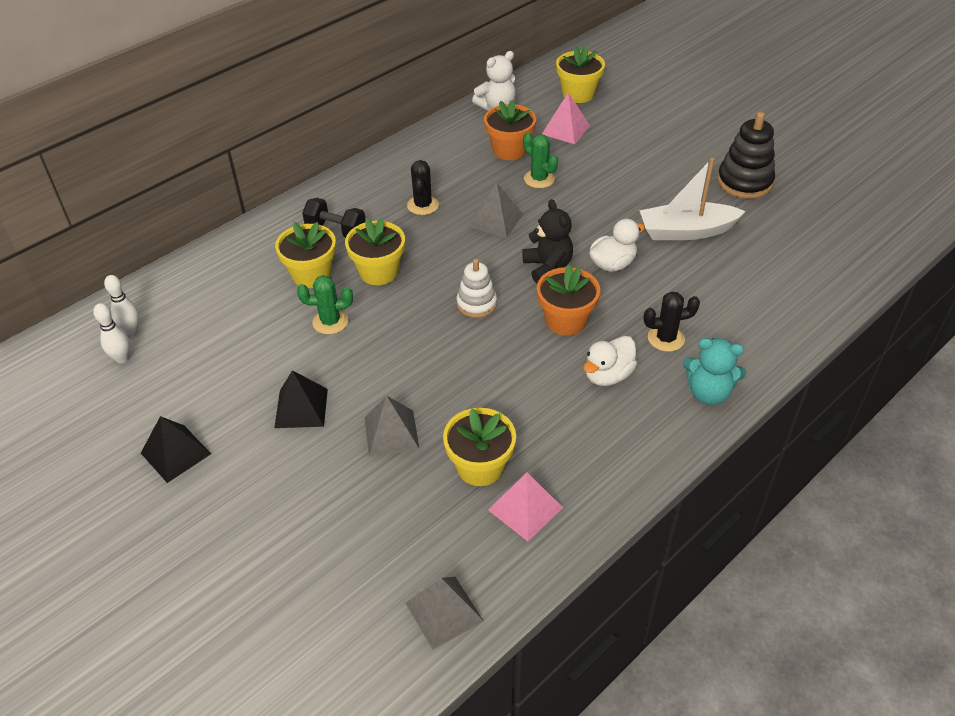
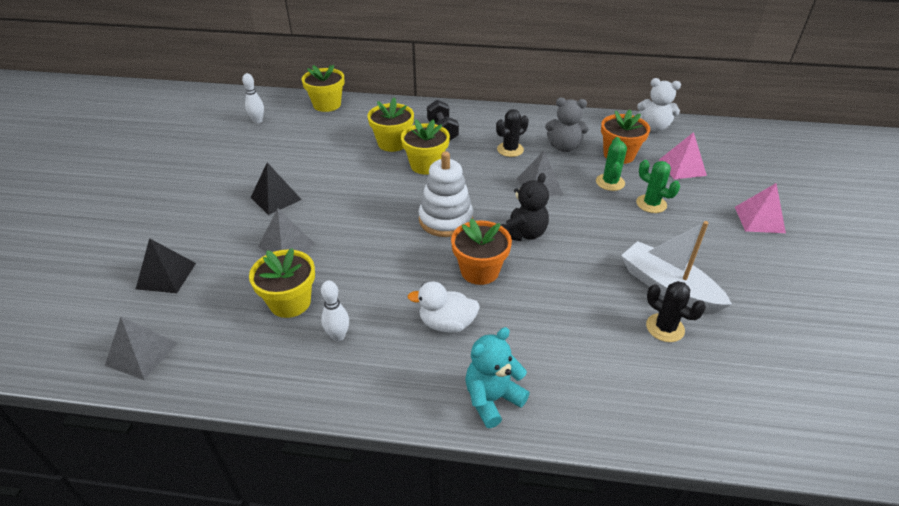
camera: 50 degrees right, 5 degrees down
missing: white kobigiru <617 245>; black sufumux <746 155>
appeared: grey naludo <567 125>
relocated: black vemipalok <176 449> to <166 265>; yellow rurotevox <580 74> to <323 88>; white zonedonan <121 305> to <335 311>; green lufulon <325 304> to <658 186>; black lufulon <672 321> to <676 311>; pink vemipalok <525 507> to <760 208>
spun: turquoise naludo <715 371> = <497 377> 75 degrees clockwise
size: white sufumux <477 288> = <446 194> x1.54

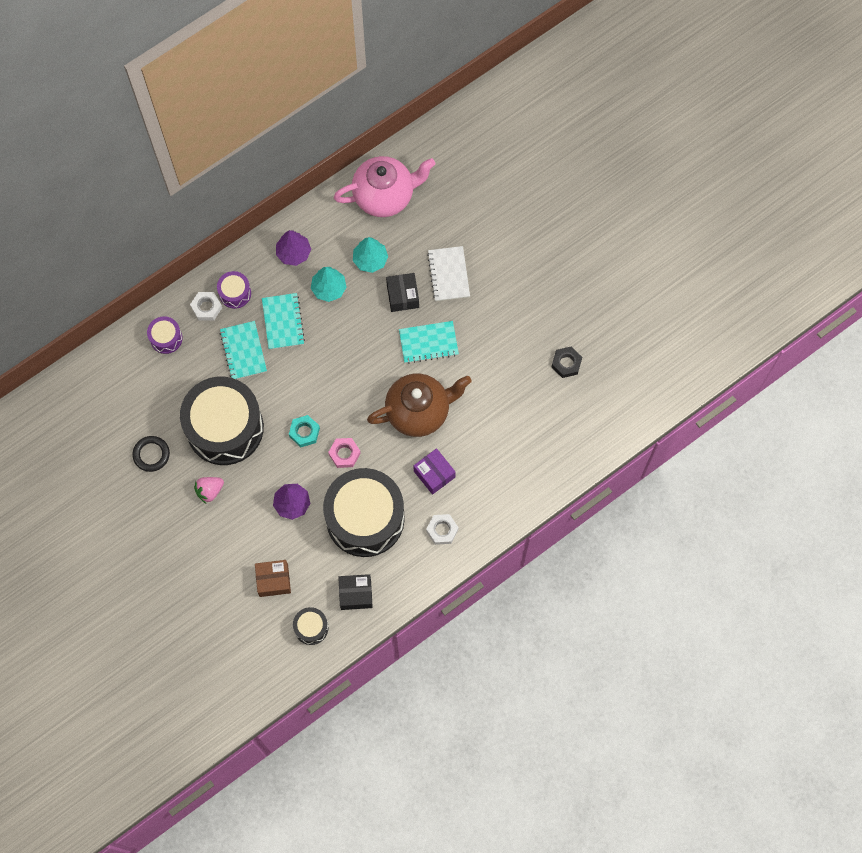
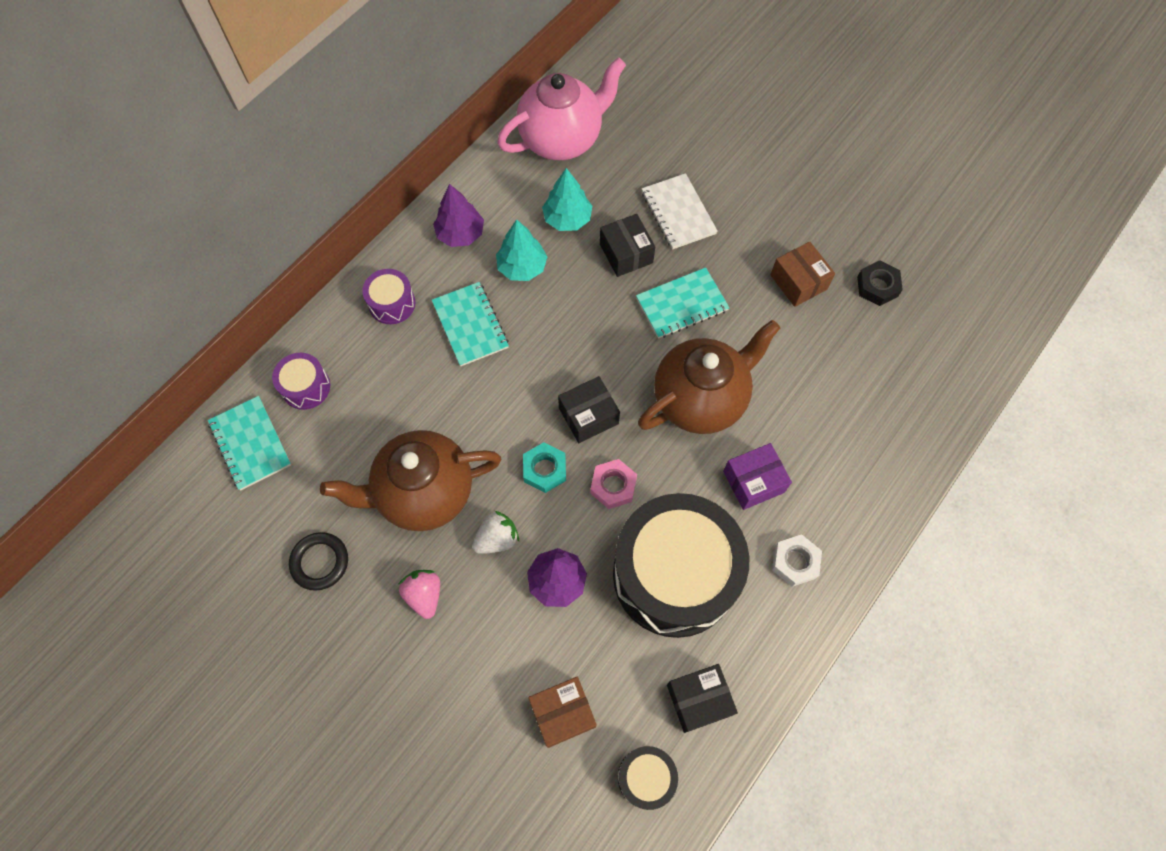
camera: 15 degrees left, 5 degrees down
missing: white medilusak <206 306>
appeared: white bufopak <495 532>; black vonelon <589 409>; brown vonelon <802 274>
relocated: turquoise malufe <243 350> to <249 443>
exchanged: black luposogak <222 421> to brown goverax <410 480>
spun: pink bufopak <209 490> = <419 594> 120 degrees clockwise; purple vonelon <435 471> = <757 476> 60 degrees counterclockwise

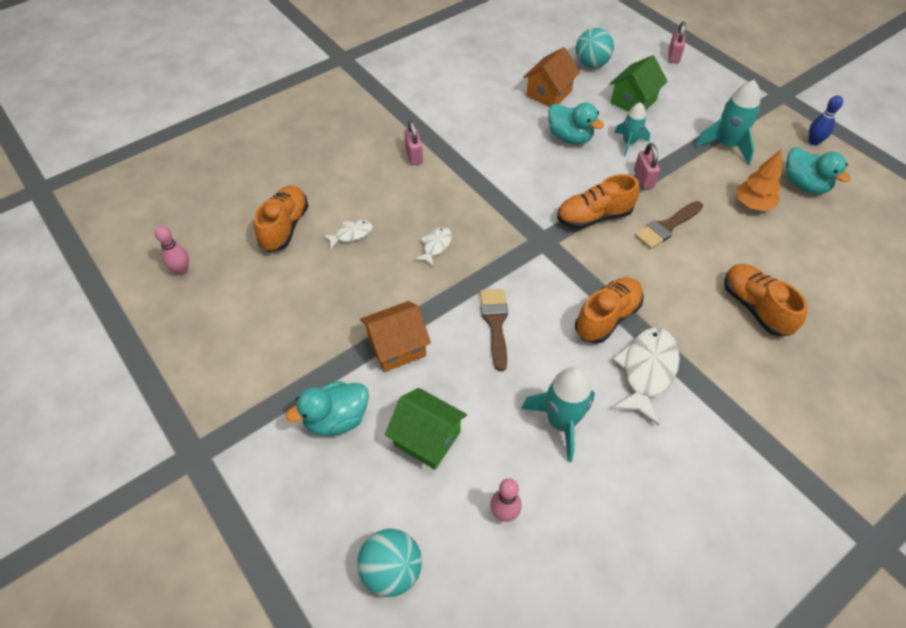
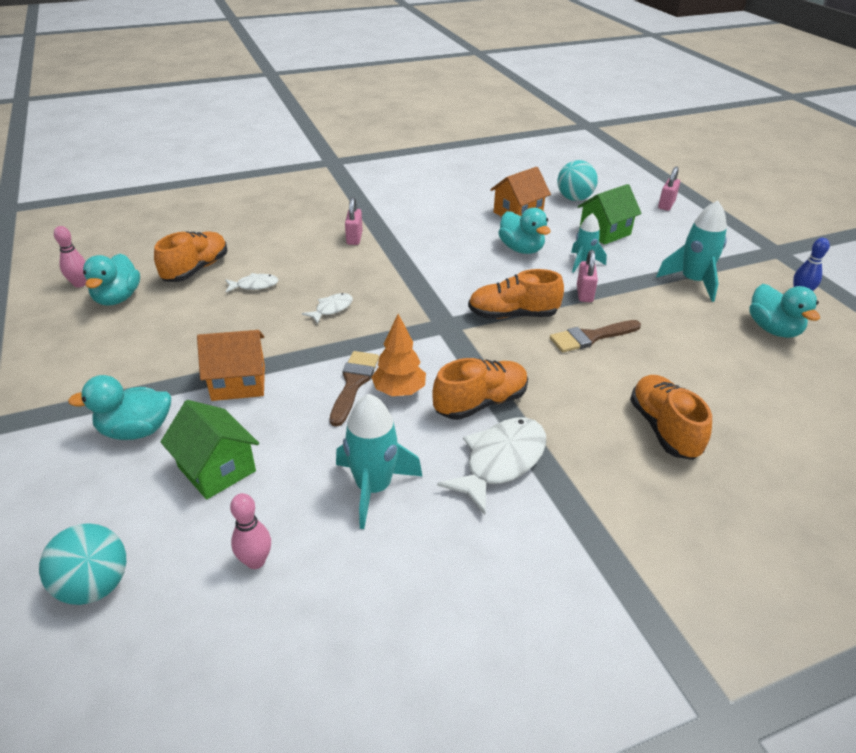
camera: 15 degrees right, 15 degrees down
appeared: turquoise kobigiru <111 279>
relocated: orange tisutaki <759 180> to <398 355>

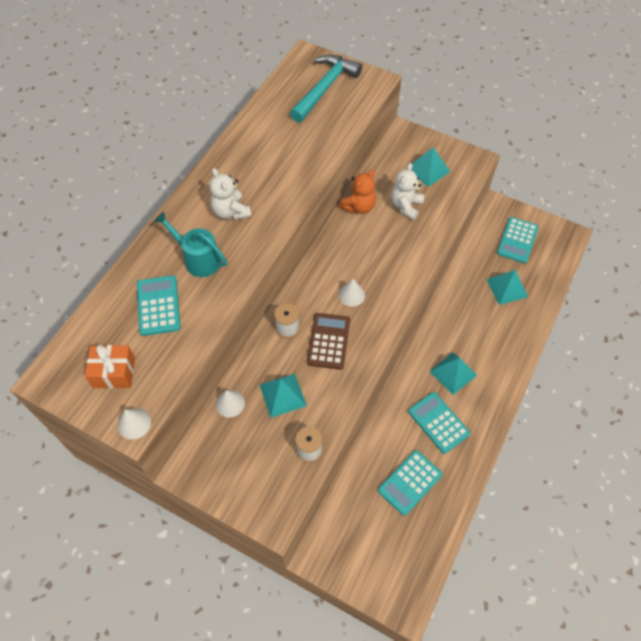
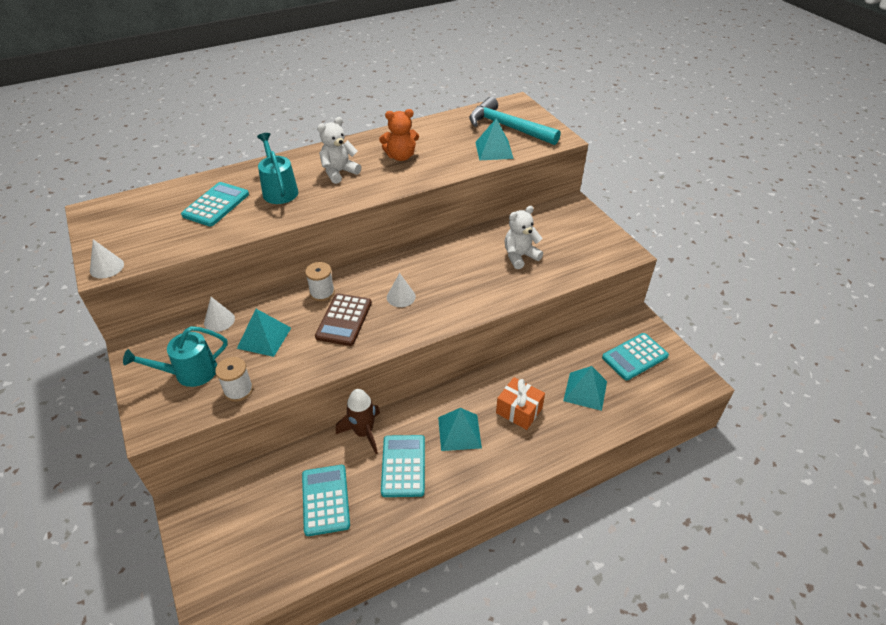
camera: 35 degrees right, 15 degrees down
appeared: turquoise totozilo <175 356>; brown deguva <358 421>
relocated: orange naludo <357 192> to <399 135>; turquoise vemipalok <431 167> to <494 139>; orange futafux <110 367> to <520 403>
spun: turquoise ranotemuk <410 483> = <326 500> 90 degrees clockwise; brown ranotemuk <328 341> = <343 319> 150 degrees clockwise; white naludo <230 194> = <339 150> 45 degrees clockwise; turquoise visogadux <326 88> = <515 121> 120 degrees counterclockwise

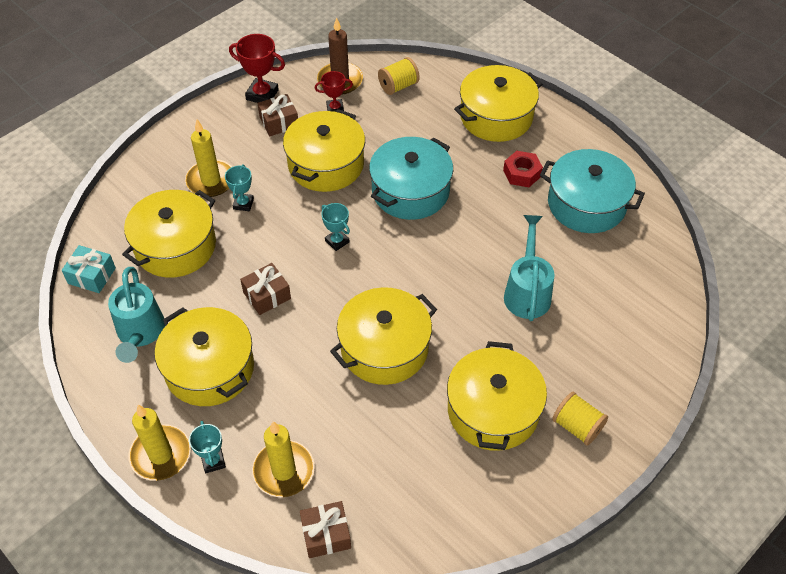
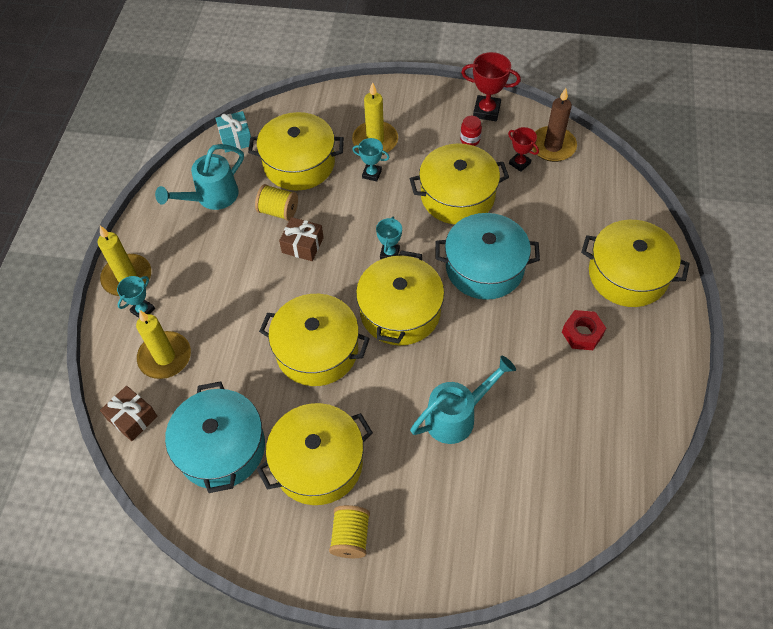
camera: 55 degrees right, 5 degrees up
relocated: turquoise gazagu <592 191> to <215 437>; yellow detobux <399 76> to <276 202>; yellow gazagu <204 356> to <400 298>
exchanged: brown futafux <277 115> to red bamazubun <471 131>
spun: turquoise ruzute <239 187> = <371 159> 45 degrees clockwise; red ruzute <257 68> = <491 86> 60 degrees counterclockwise

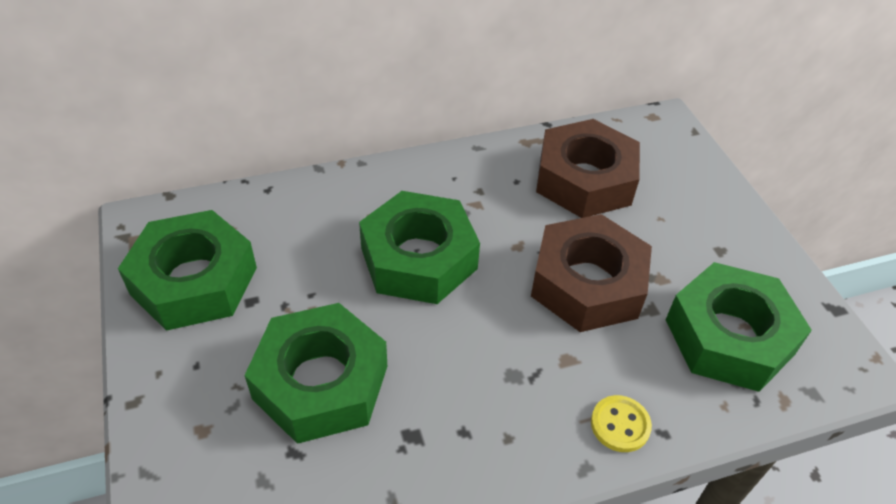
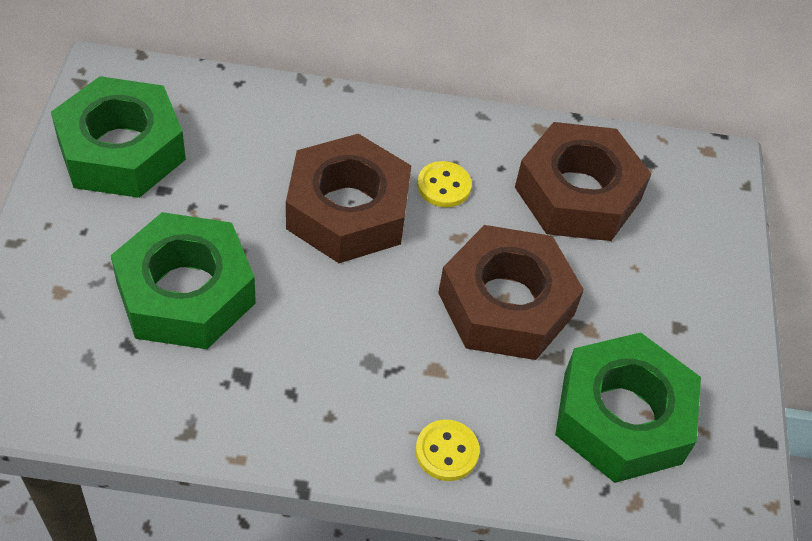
camera: 20 degrees right, 5 degrees up
appeared: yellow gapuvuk <444 184>
colour: green medilusak <419 247> to brown medilusak <348 198>

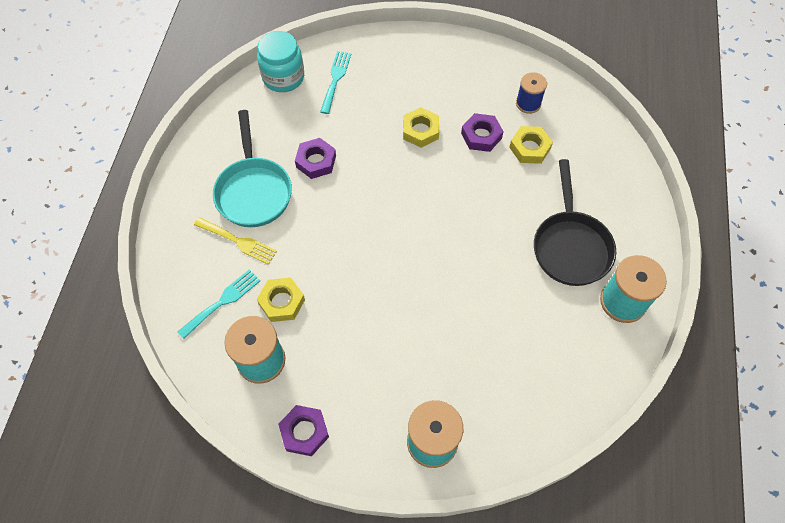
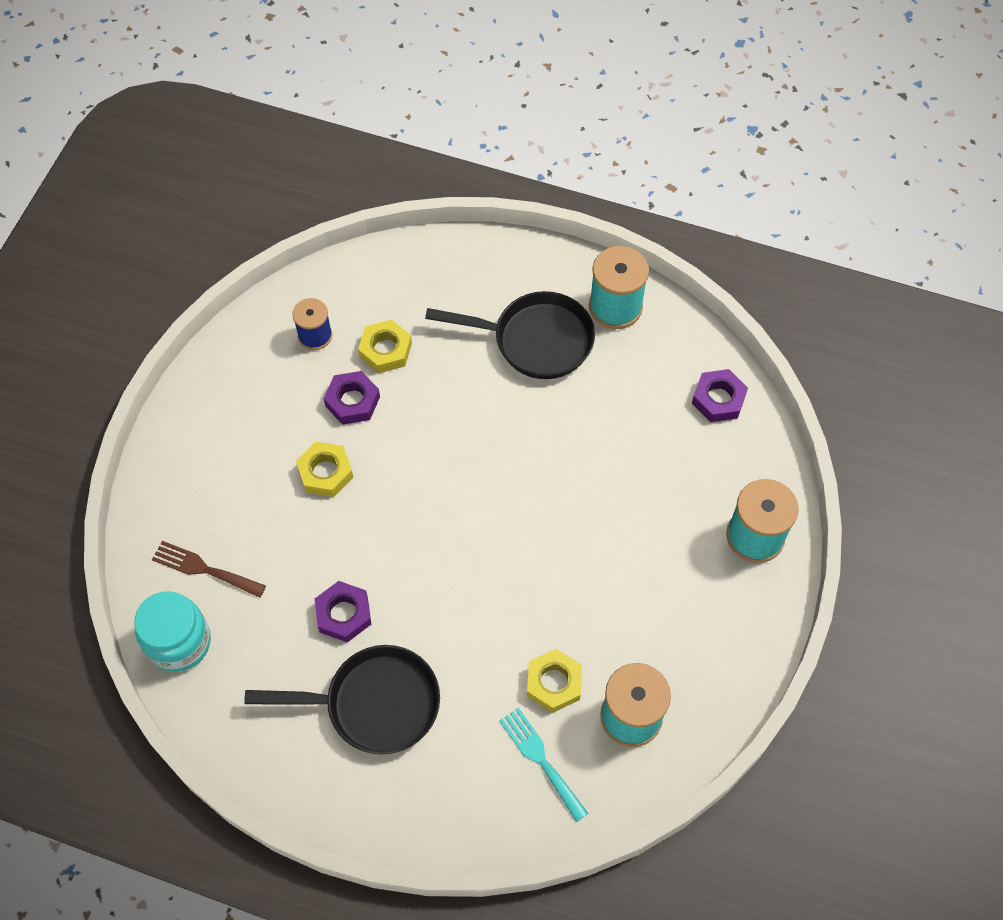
camera: 80 degrees left, 0 degrees up
missing: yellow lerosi <235 241>
relocated: purple medilusak <303 430> to <720 395>
colour: turquoise lerosi <335 82> to brown lerosi <209 569>; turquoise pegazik <252 168> to black pegazik <342 699>

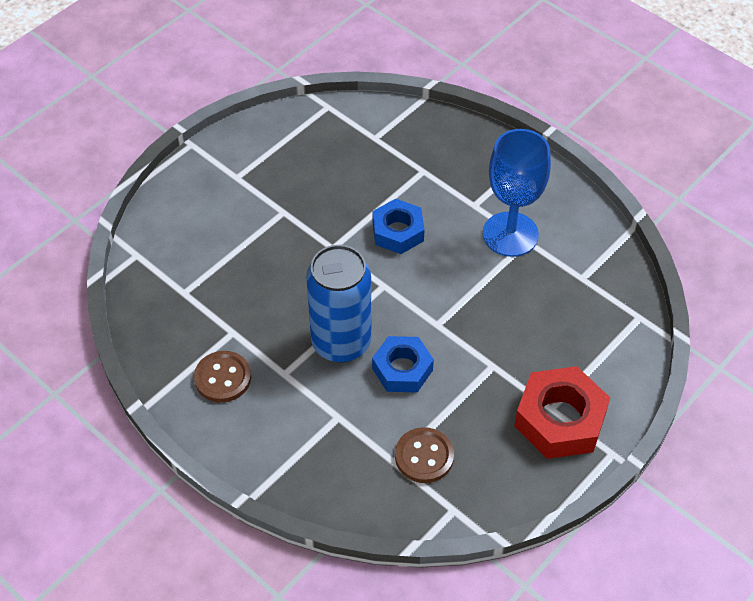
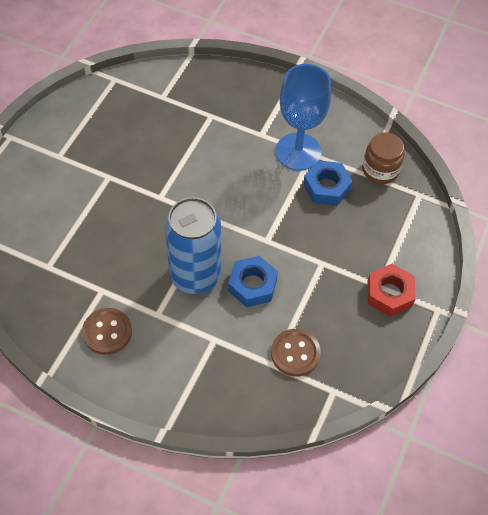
camera: 20 degrees left, 5 degrees up
appeared: brown bamazubun <383 158>
relocated: blue medilusak <399 226> to <328 183>
size: red medilusak <562 412> = <391 290> x0.66

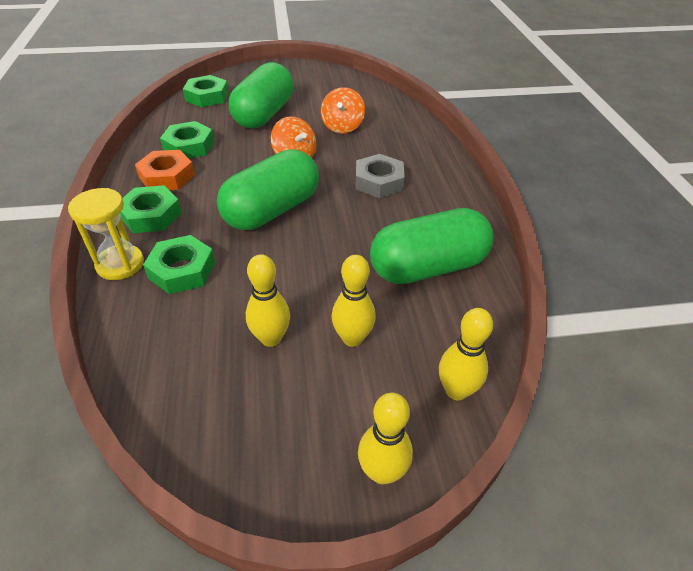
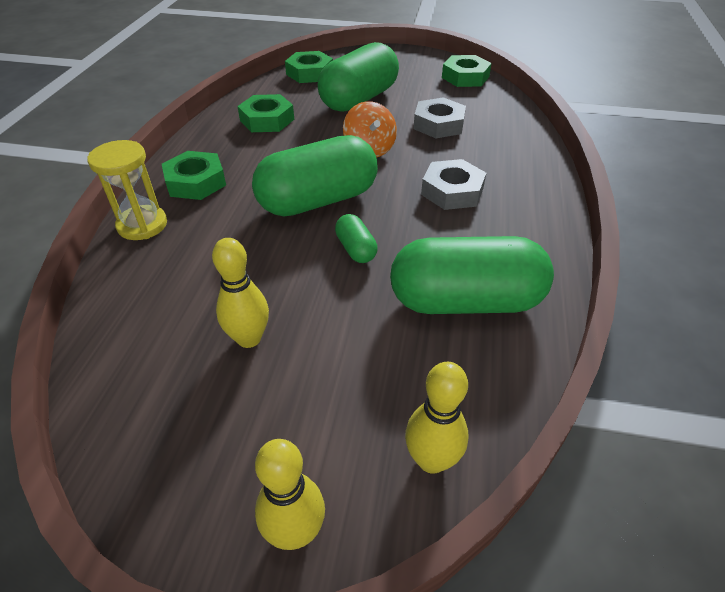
camera: 20 degrees right, 0 degrees up
missing: orange medilusak <165 170>; yellow zonedonan <354 301>
appeared: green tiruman <356 238>
relocated: green medilusak <179 264> to <467 71>
exchanged: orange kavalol <343 110> to grey medilusak <439 117>

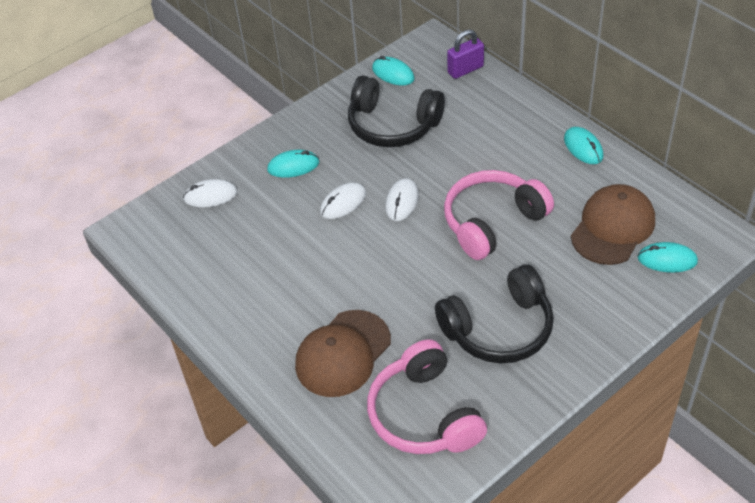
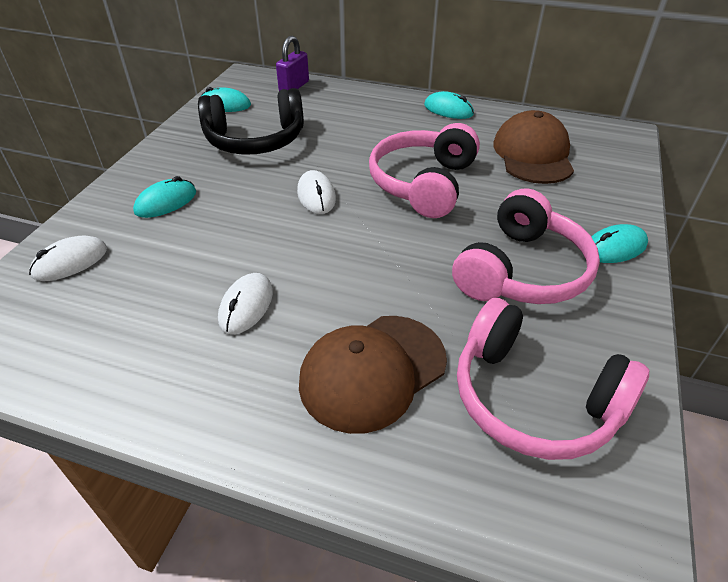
camera: 35 degrees left, 5 degrees down
relocated: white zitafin <343 200> to <245 303>; turquoise zitafin <668 257> to <619 243>
colour: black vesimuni <494 314> to pink vesimuni <526 246>
spun: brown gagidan <343 353> = <373 375> 45 degrees clockwise

